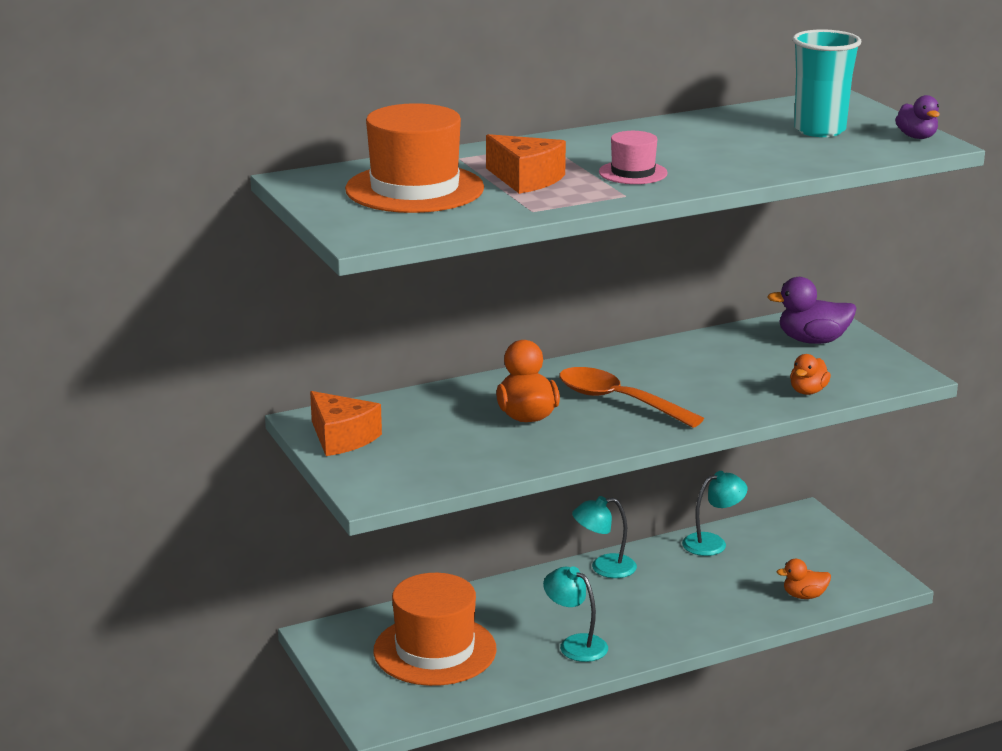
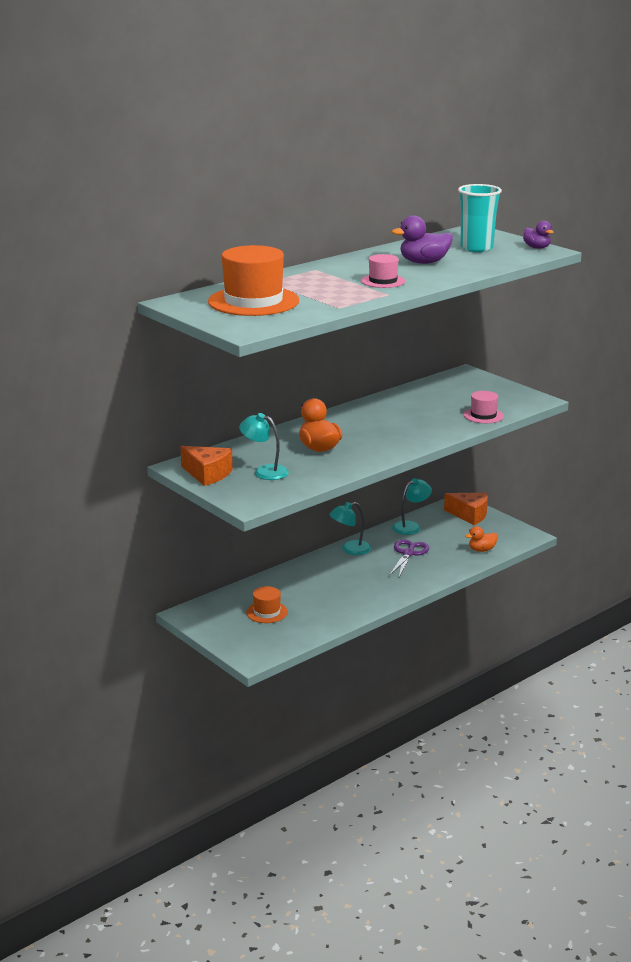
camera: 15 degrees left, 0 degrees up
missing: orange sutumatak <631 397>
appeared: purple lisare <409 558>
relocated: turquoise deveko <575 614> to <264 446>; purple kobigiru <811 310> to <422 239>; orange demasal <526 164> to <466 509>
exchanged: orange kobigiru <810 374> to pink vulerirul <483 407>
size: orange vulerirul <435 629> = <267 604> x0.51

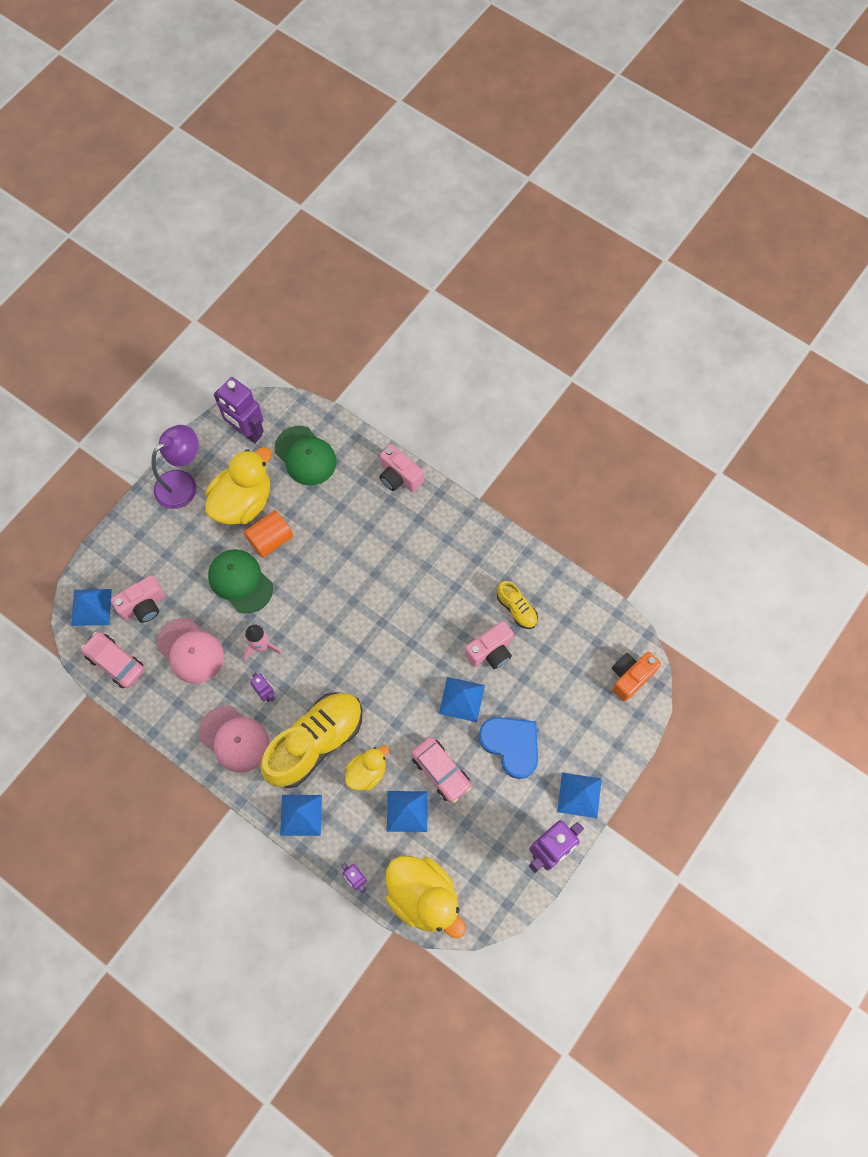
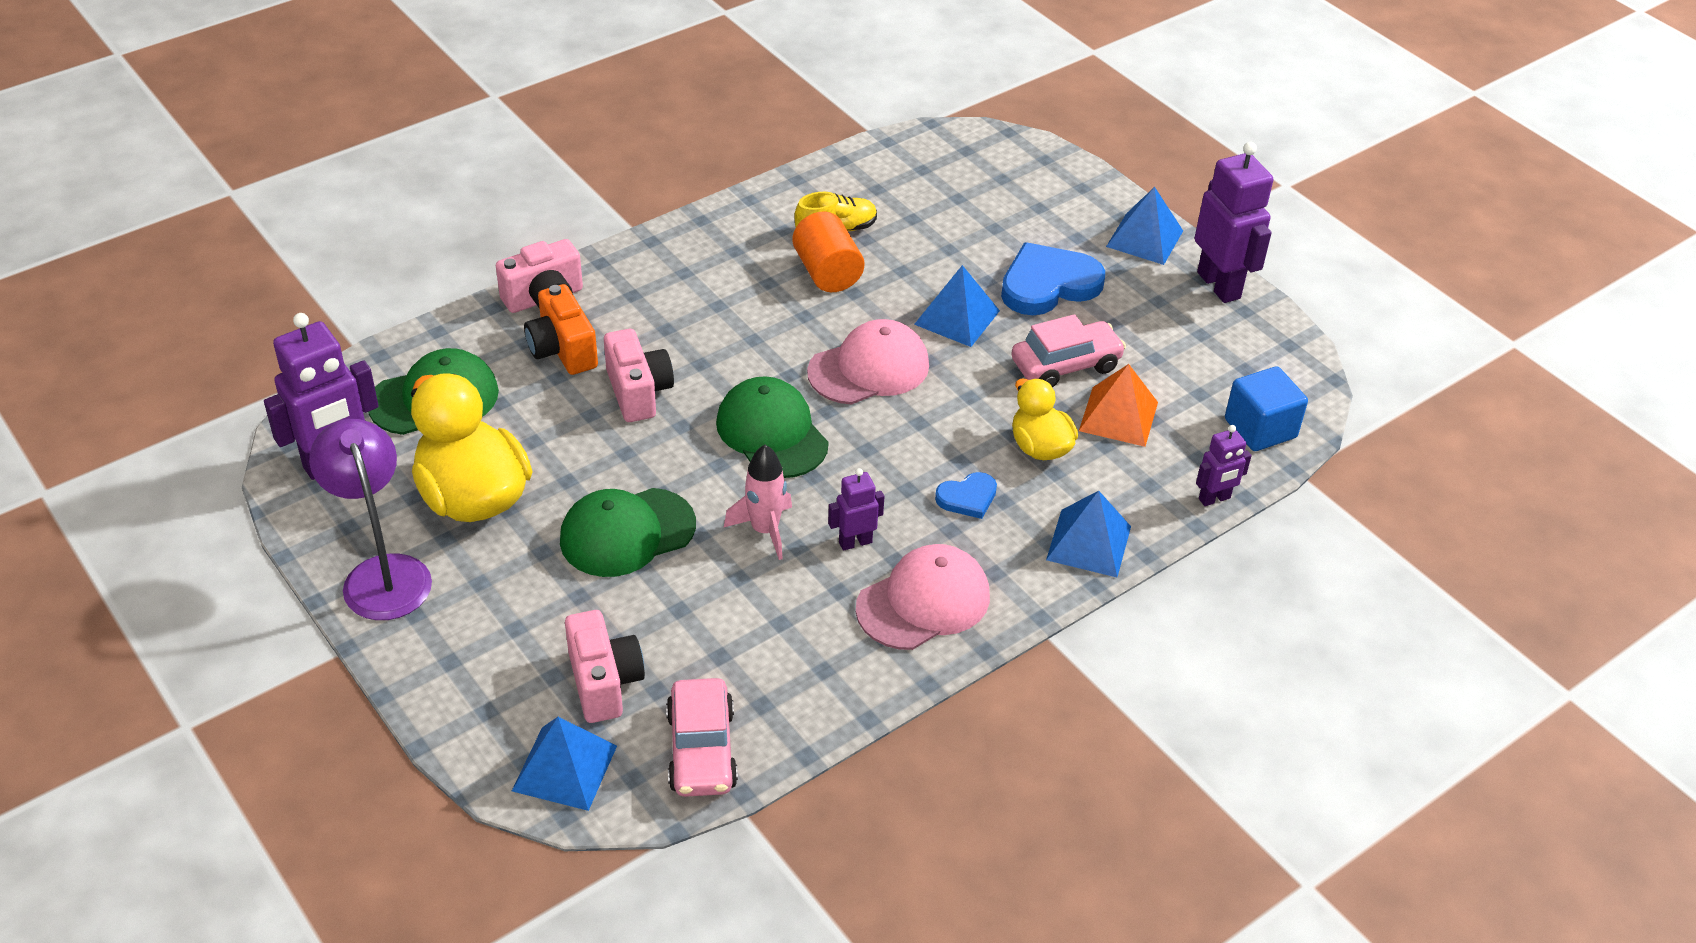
camera: 75 degrees left, 25 degrees down
appeared: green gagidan <772 427>
relocated: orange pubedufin <636 677> to <561 329>; pink pubedufin <489 645> to <639 375>; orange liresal <268 534> to <828 252>; pink gagidan <190 651> to <868 361>
exchanged: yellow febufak <311 740> to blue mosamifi <966 495>; yellow kobigiru <425 897> to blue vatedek <1266 408>
colour: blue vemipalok <407 811> to orange vemipalok <1118 405>
spun: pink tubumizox <112 660> = <702 737> 60 degrees counterclockwise

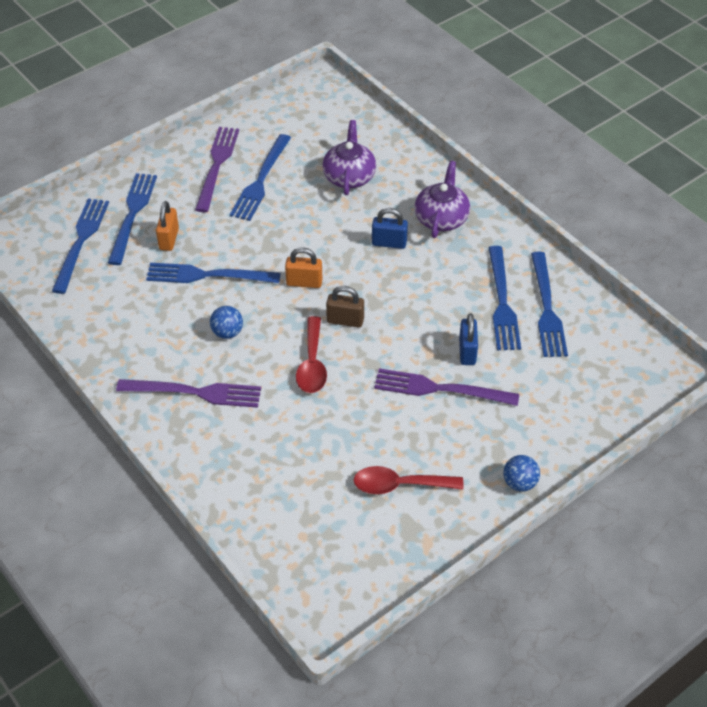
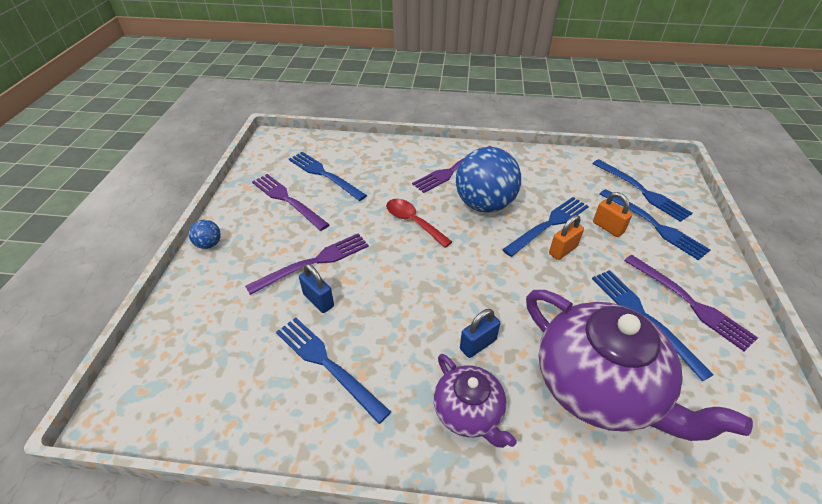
camera: 135 degrees right, 5 degrees down
missing: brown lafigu <345 307>
relocated: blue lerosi <549 304> to <328 176>; orange lafigu <303 267> to <566 237>
exchanged: red sutumatak <408 480> to purple lerosi <291 202>
size: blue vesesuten <226 322> = <488 180> x2.35; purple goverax <349 157> = <639 365> x1.88

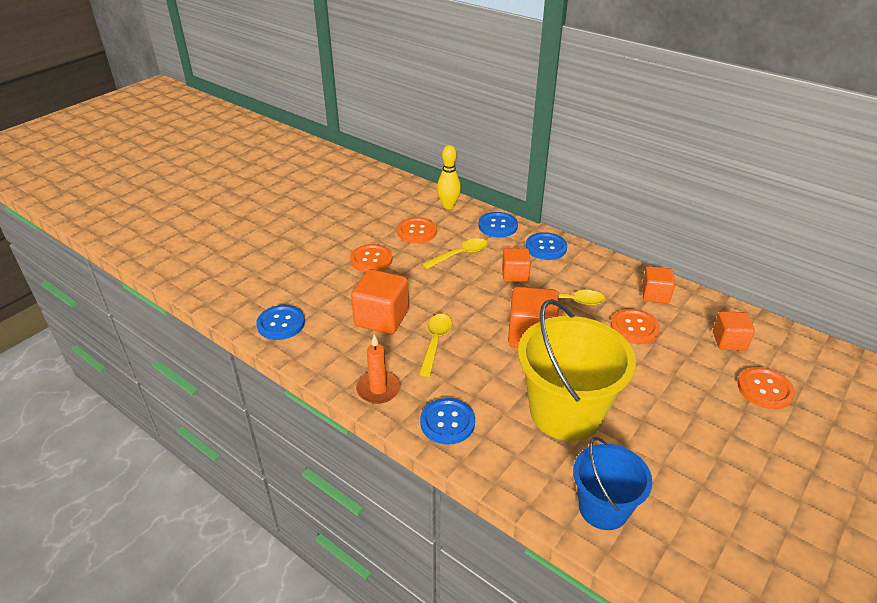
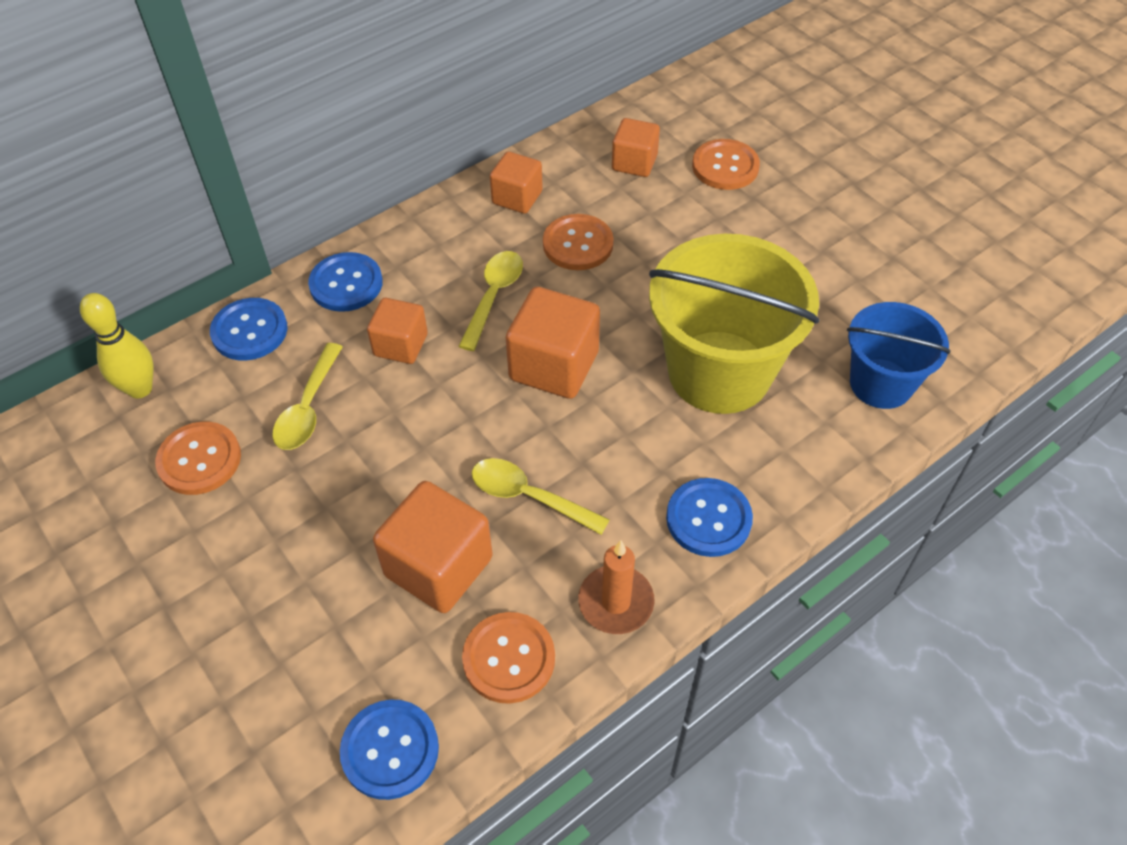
camera: 75 degrees left, 15 degrees up
relocated: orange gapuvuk <371 258> to <508 658>
spun: yellow sutumatak <455 253> = <307 396> 150 degrees counterclockwise

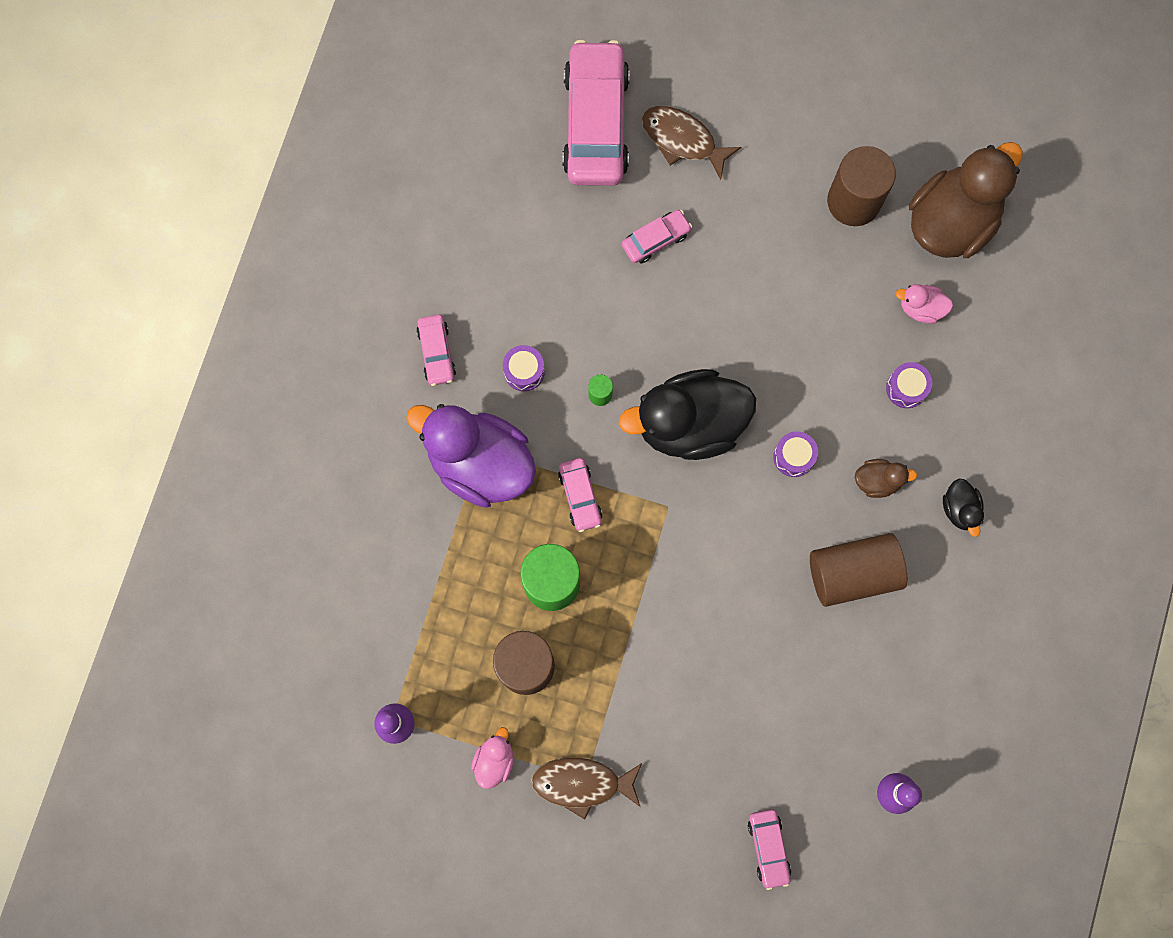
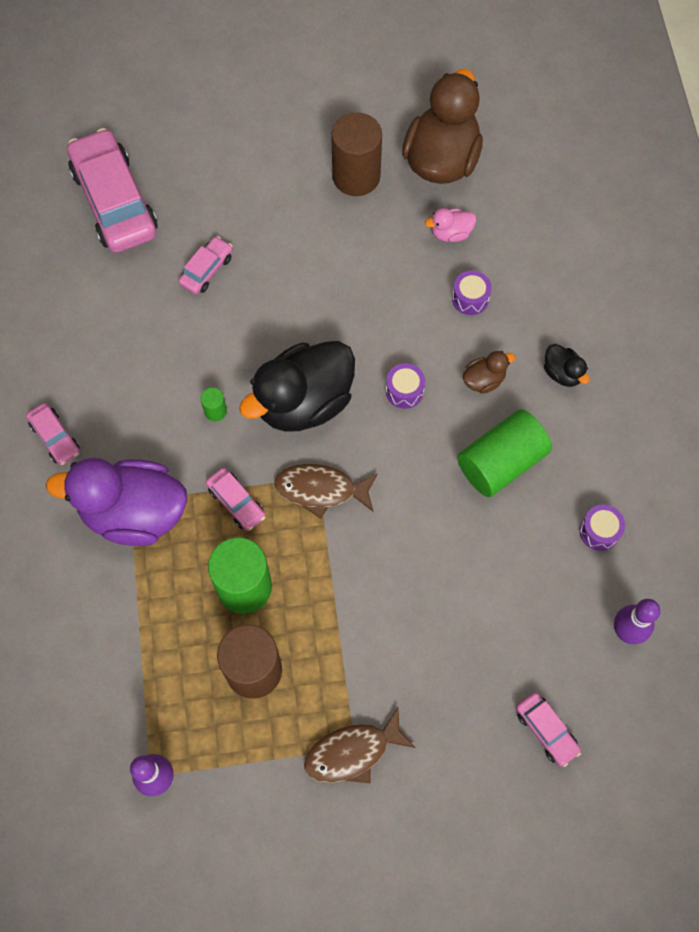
camera: 25 degrees left, 10 degrees down
missing: pink kobigiru <492 758>
relocated: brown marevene <691 143> to <326 491>; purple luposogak <524 368> to <602 527>
colour: brown liresal <858 570> to green liresal <504 453>

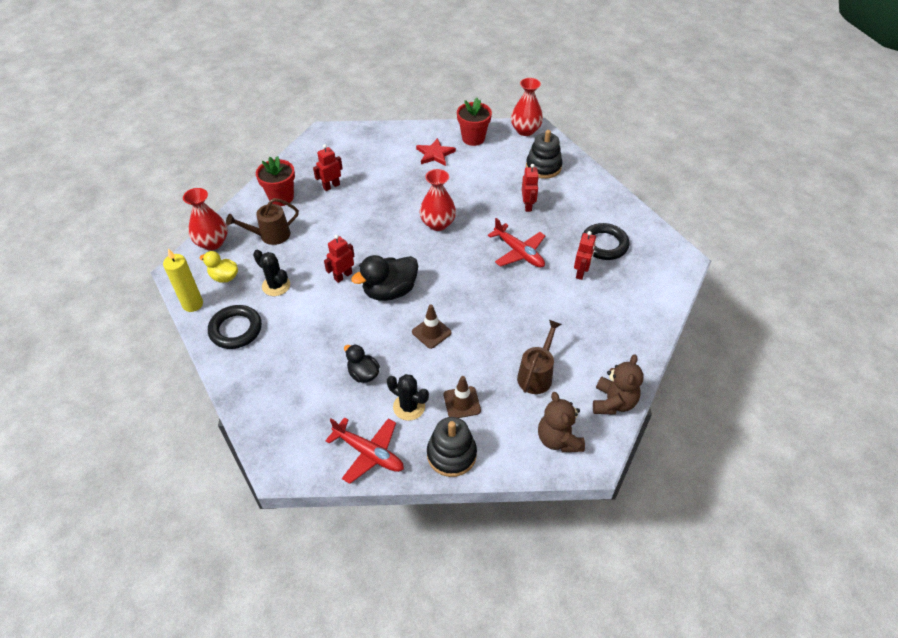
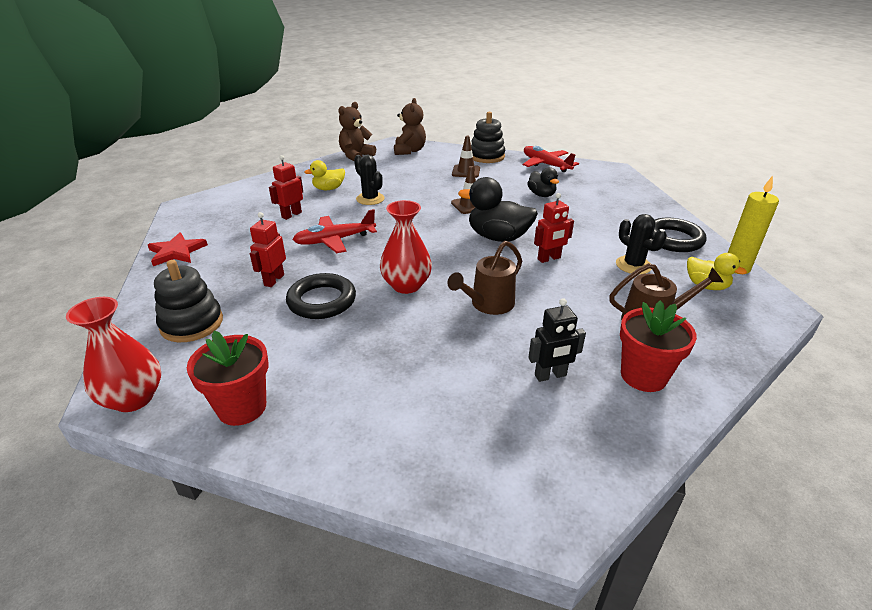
camera: 160 degrees left, 15 degrees down
missing: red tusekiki <205 219>
appeared: yellow kobigiru <324 175>
relocated: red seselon <436 152> to <178 249>; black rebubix <605 241> to <321 296>; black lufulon <408 397> to <369 180>; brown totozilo <539 357> to <484 278>
colour: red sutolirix <328 167> to black sutolirix <557 340>
spun: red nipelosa <516 243> = <334 231> 90 degrees counterclockwise; black kobigiru <384 278> = <498 209> 150 degrees counterclockwise

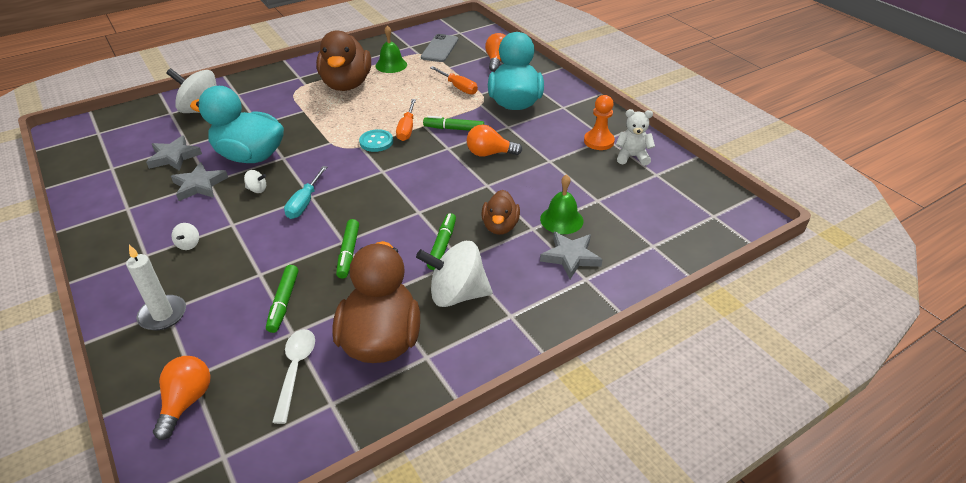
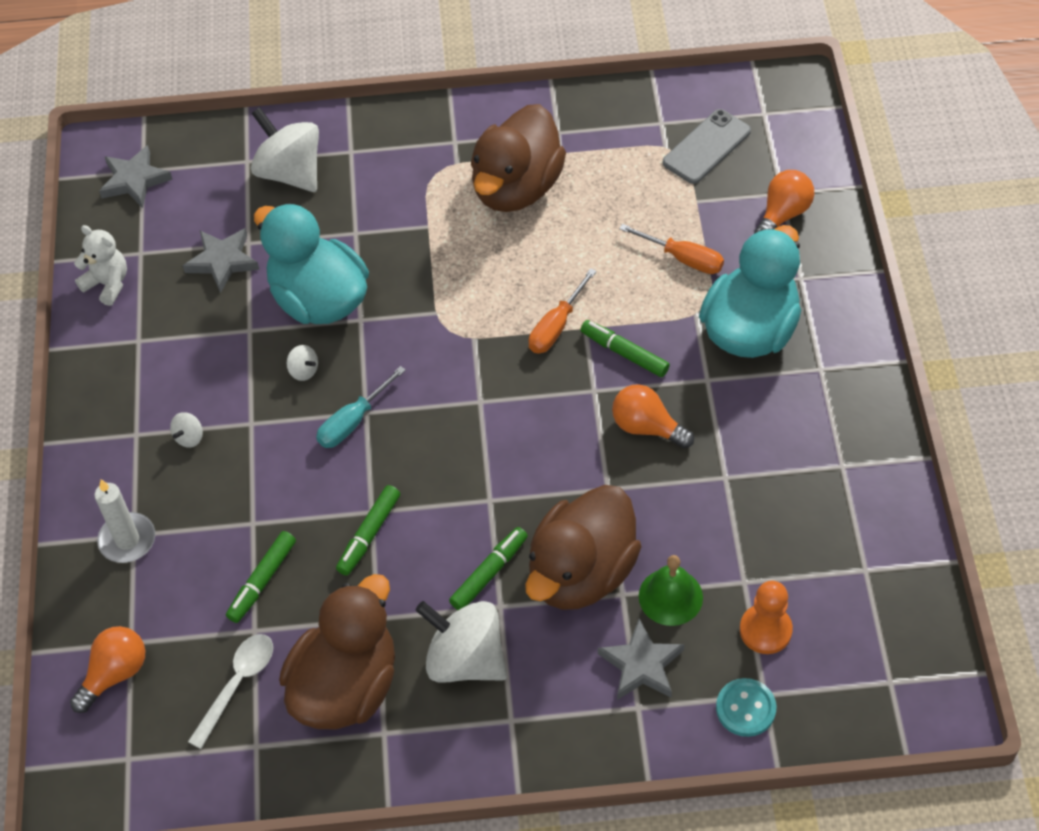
camera: 30 degrees right, 15 degrees up
missing: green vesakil <391 49>
relocated: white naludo <635 137> to <100 265>; grey seselon <199 181> to <136 176>; turquoise gapuvuk <376 140> to <746 707>; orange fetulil <599 122> to <766 617>
spun: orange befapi <454 80> = <671 249> 45 degrees counterclockwise
size: brown kobigiru <500 212> = <583 547> x1.83

